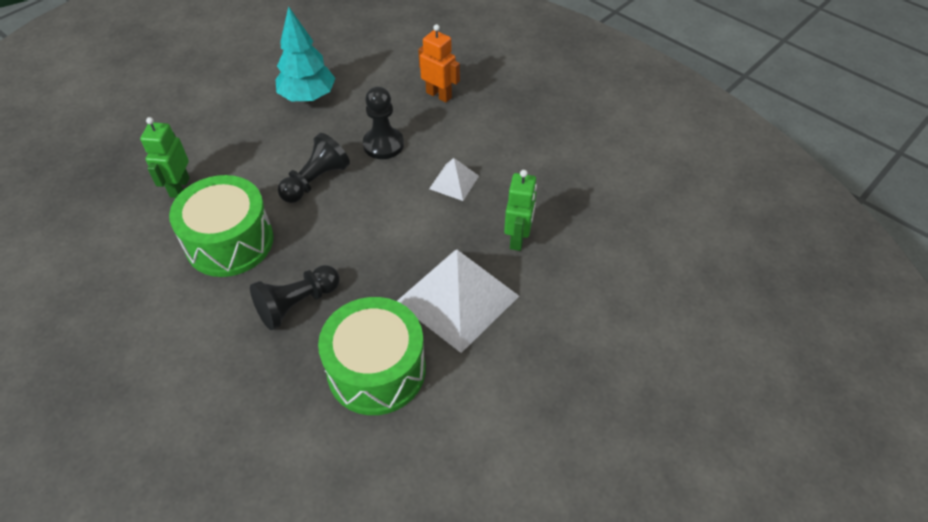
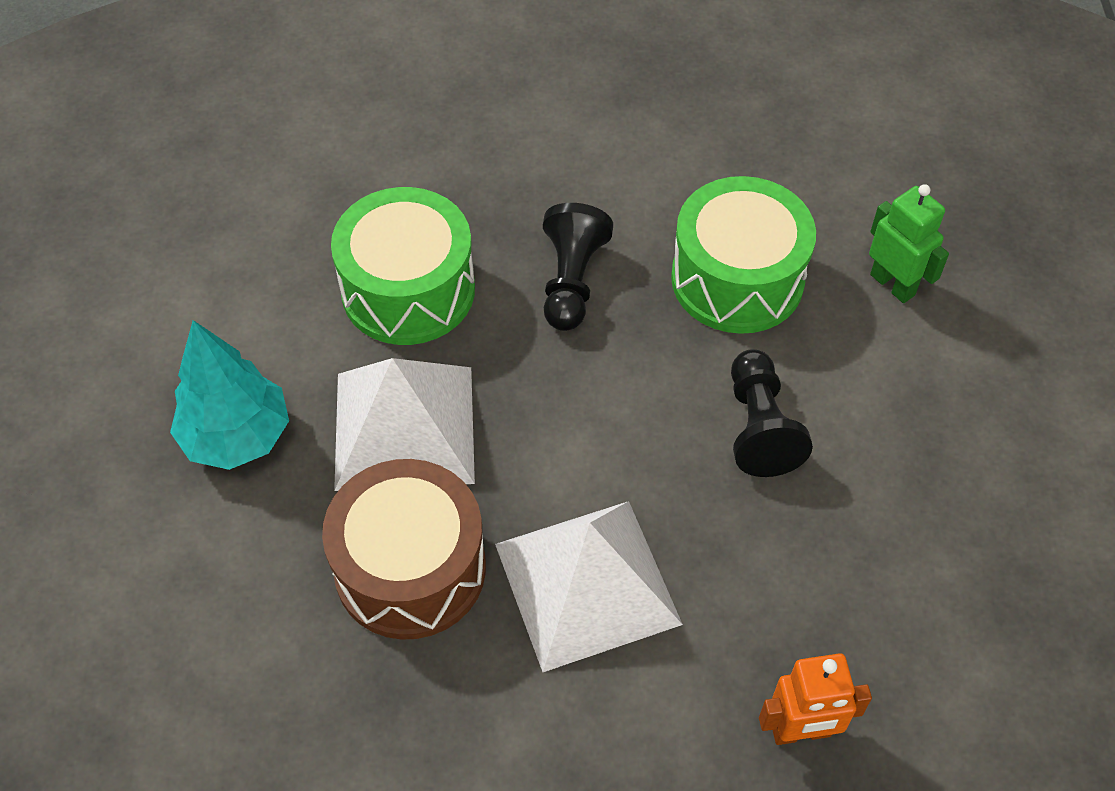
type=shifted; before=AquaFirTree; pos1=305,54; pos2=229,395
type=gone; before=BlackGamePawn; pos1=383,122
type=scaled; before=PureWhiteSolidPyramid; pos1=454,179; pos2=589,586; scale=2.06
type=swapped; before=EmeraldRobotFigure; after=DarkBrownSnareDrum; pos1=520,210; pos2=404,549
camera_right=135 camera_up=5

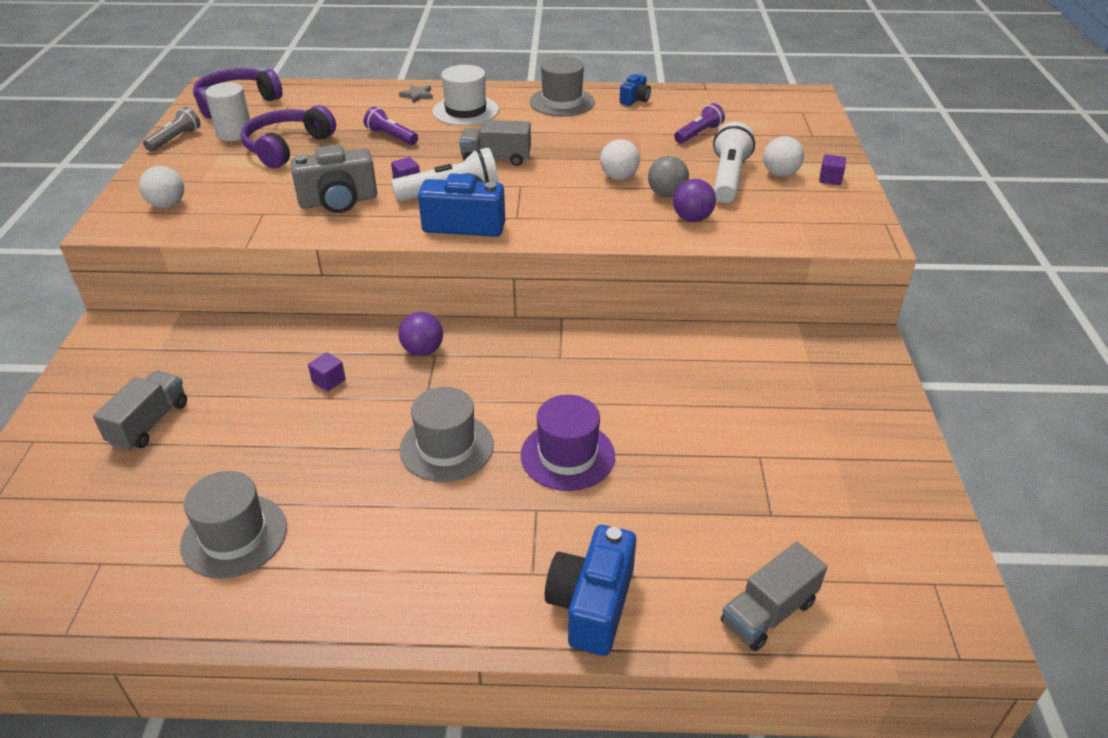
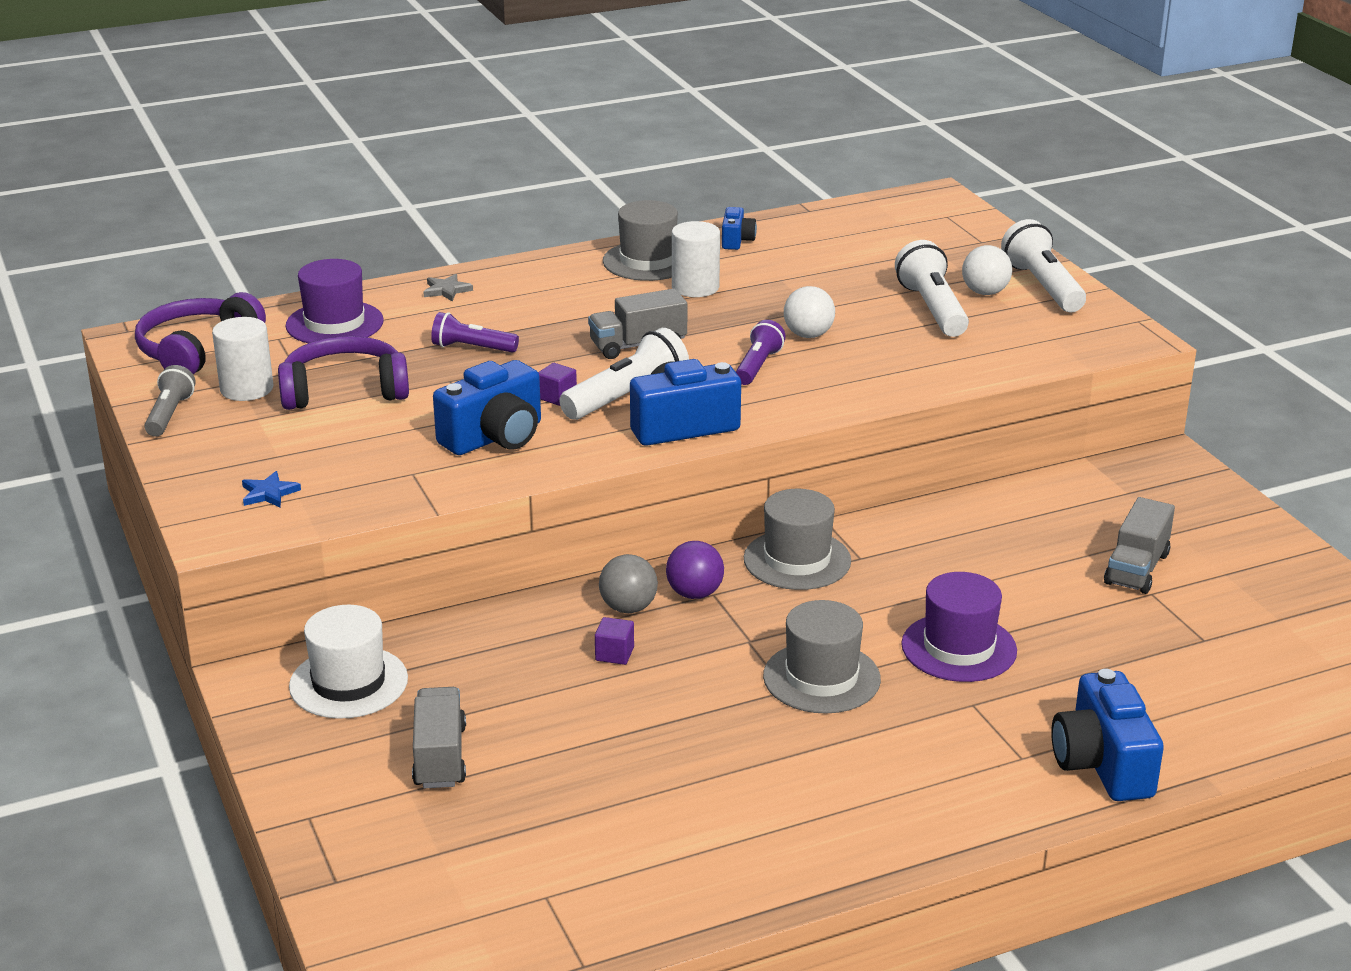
type=shifted; before=PureWhiteTopHat; pos1=465,95; pos2=348,662
type=shifted; before=RoyalPurpleTorch; pos1=699,123; pos2=761,352
type=rotated; before=RoyalPurpleOverEarHeadphones; pos1=288,136; pos2=343,373; turn=75
type=repainted; before=AshGreyCompactCamera; after=CobaltCompactCamera; pos1=333,178; pos2=487,407
type=swapped; before=RoyalPurpleCube; after=PureWhiteTorch; pos1=832,169; pos2=1043,265
type=shifted; before=AshGreyPlayBall; pos1=668,177; pos2=628,583
type=swapped; before=PureWhitePlayBall; after=CobaltFivePointedStar; pos1=161,187; pos2=271,489
type=gone; before=RoyalPurplePlayBall; pos1=694,200
type=shifted; before=AshGreyTopHat; pos1=233,525; pos2=797,539
type=shifted; before=AshGreyTruck; pos1=774,596; pos2=1139,545
type=new; after=PureWhiteSolidCylinder; pos2=696,259
type=new; after=RoyalPurpleTopHat; pos2=334,301
camera_right=-25 camera_up=-10

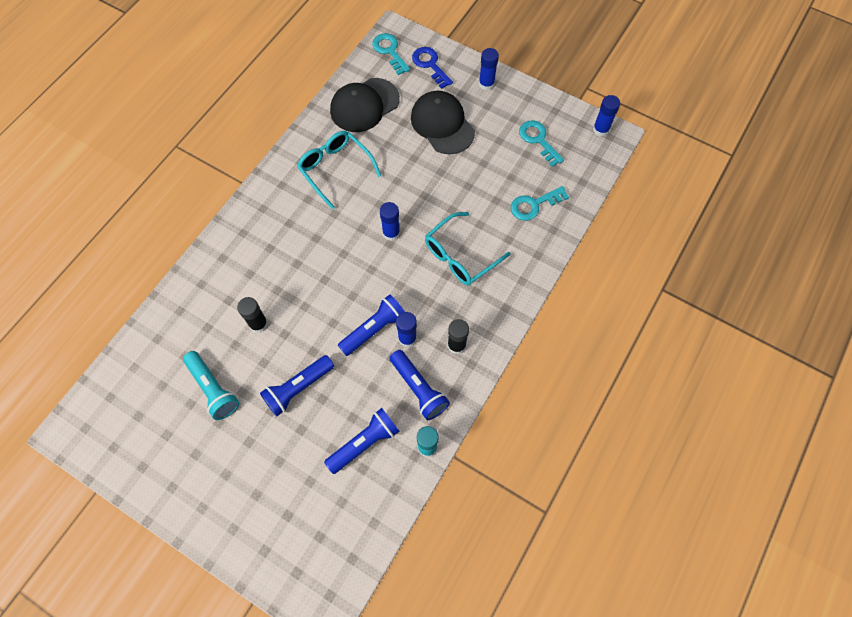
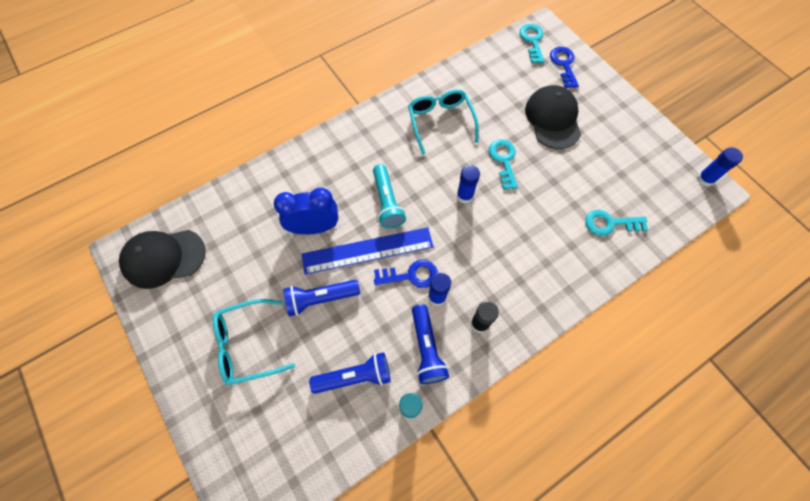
type=gone; before=CobaltStickOfGlue; pos1=489,69
type=shifted; before=BlackPeakedCap; pos1=365,105; pos2=162,259
type=shifted; before=AquaDoorKey; pos1=541,143; pos2=503,164
type=shifted; before=AquaGlasses; pos1=467,248; pos2=254,342
type=swapped; before=CobaltTorch; after=CobaltDoorKey; pos1=371,325; pos2=406,274
type=swapped; before=BlackStickOfGlue; after=CobaltAlarmClock; pos1=252,315; pos2=306,211
type=shifted; before=AquaTorch; pos1=211,385; pos2=389,196
type=new; after=CobaltMeasuringStick; pos2=368,251
camera_right=25 camera_up=0

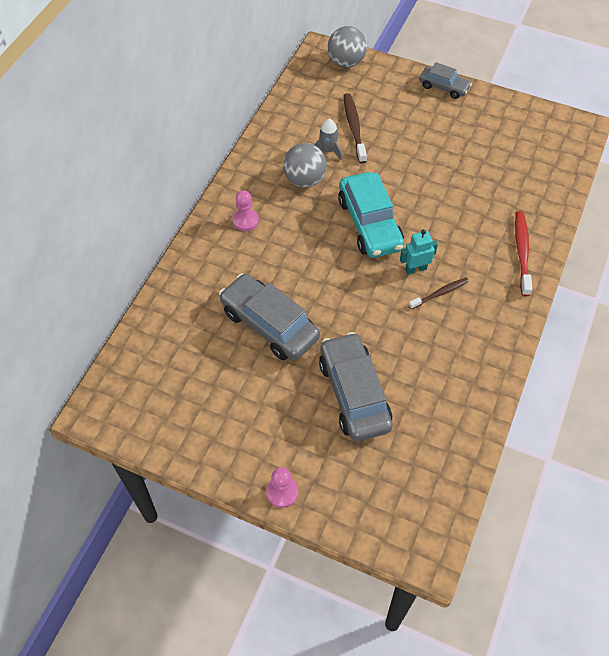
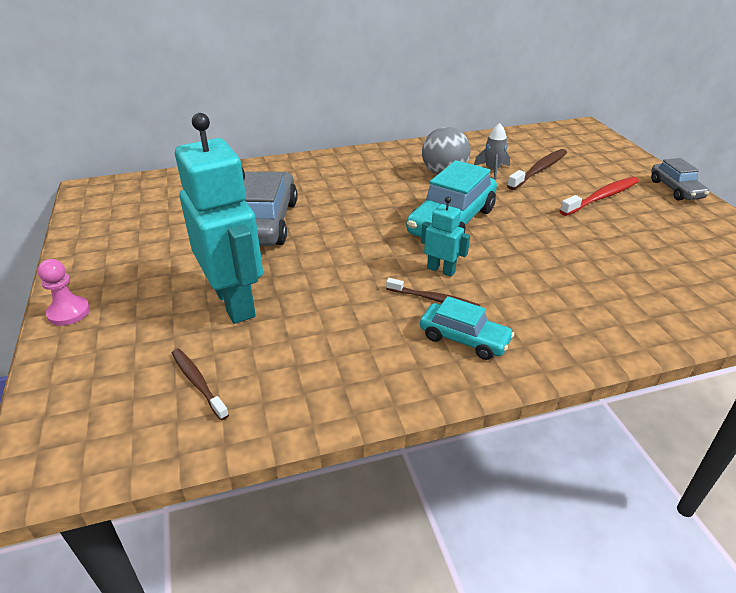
type=gone; before=AshGreyPlayBall; pos1=347,47
type=gone; before=RosePinkGamePawn; pos1=245,210
type=shifted; before=CrimsonToothbrush; pos1=523,253; pos2=599,196
type=swapped; before=AshGreyAutomobile; after=AquaRobotFigure; pos1=356,387; pos2=219,218
type=new; after=AquaAutomobile; pos2=467,328
type=new; after=DarkBrownToothbrush; pos2=200,385
camera_right=50 camera_up=-20

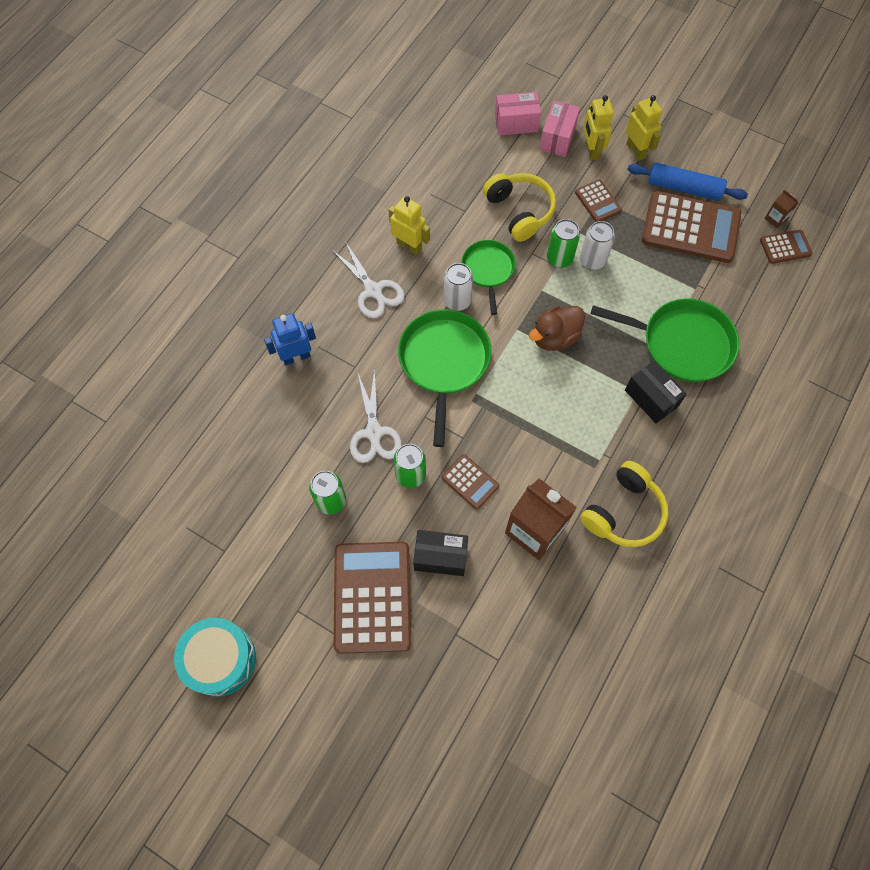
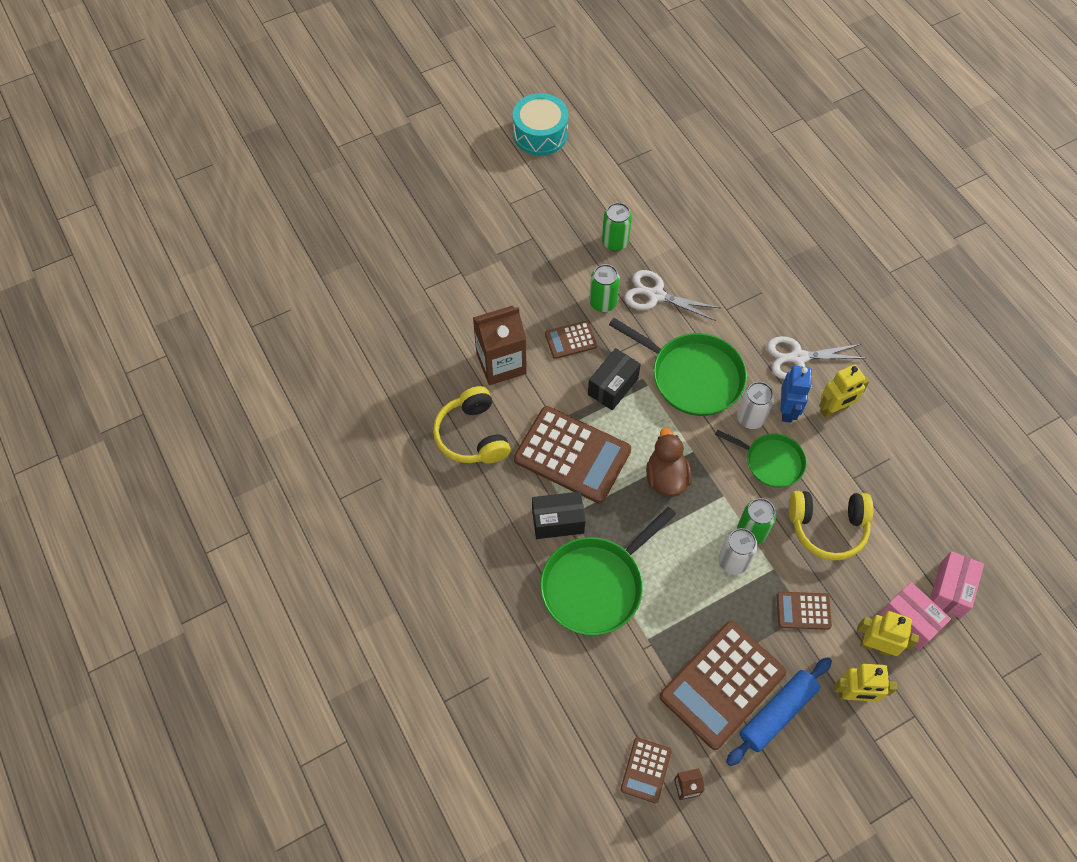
type=shifted; before=CobaltRobotFigure; pos1=290,339; pos2=796,394
type=shifted; before=BlackBox; pos1=440,553; pos2=614,379
type=shifted; before=DarkBrownPocketCalculator; pos1=372,598; pos2=572,455
camera_right=120 camera_up=-5

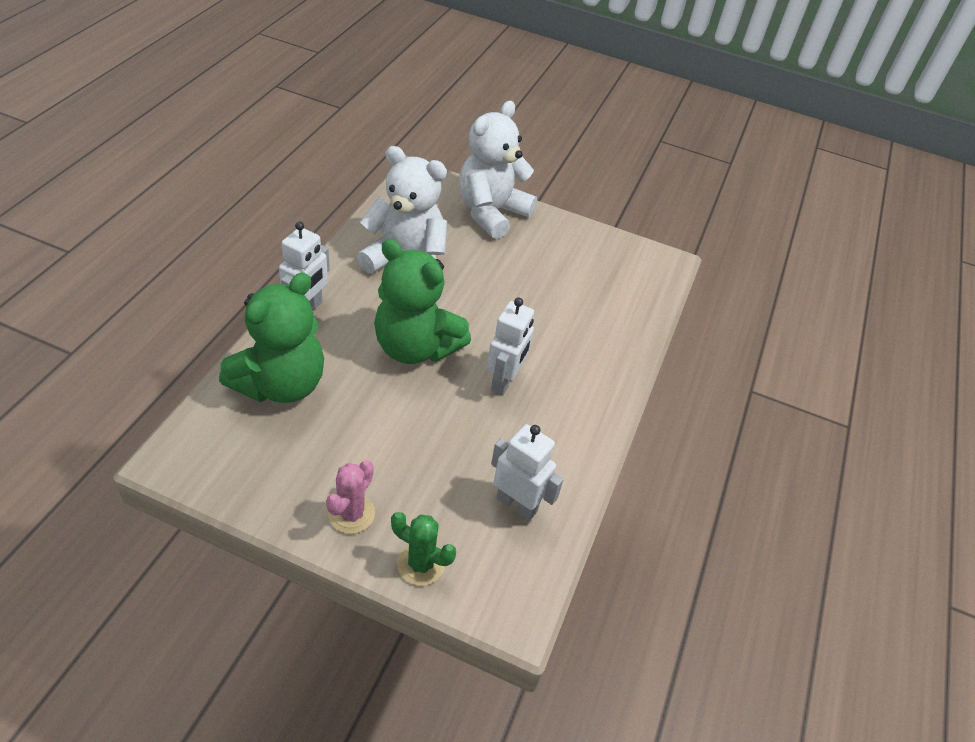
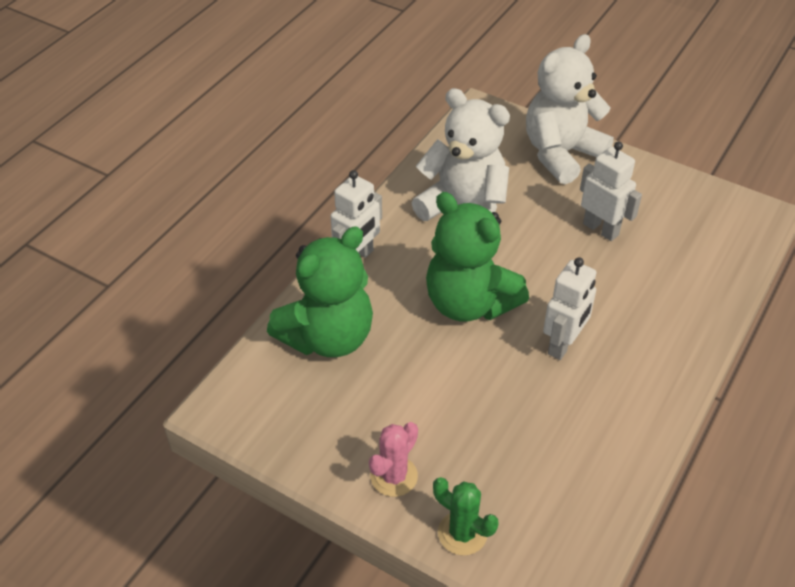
type=shifted; before=PureWhiteRobotFigure; pos1=527,472; pos2=611,191
camera_right=15 camera_up=0

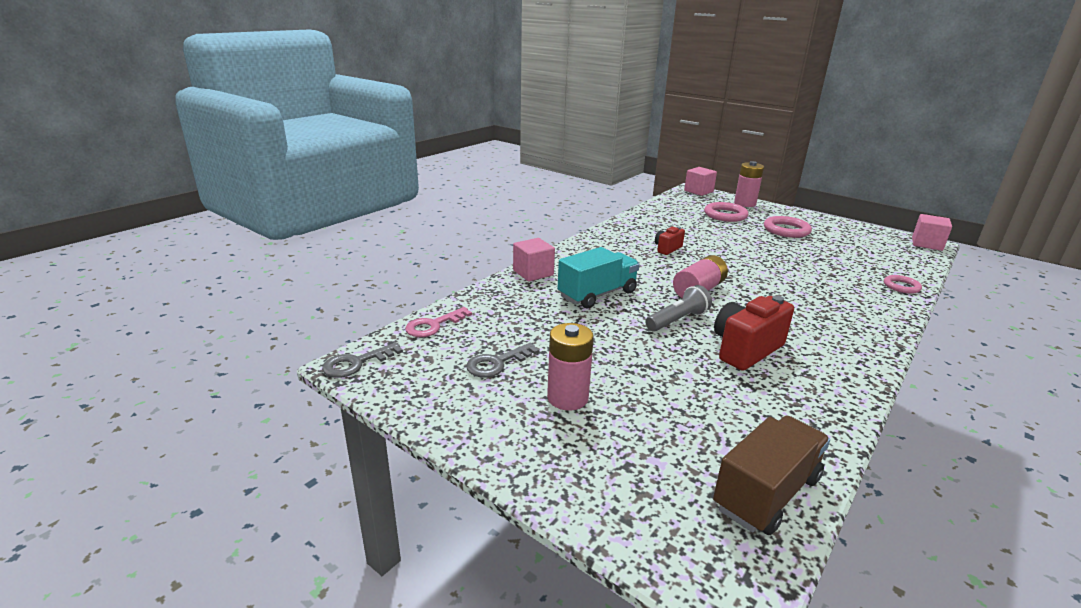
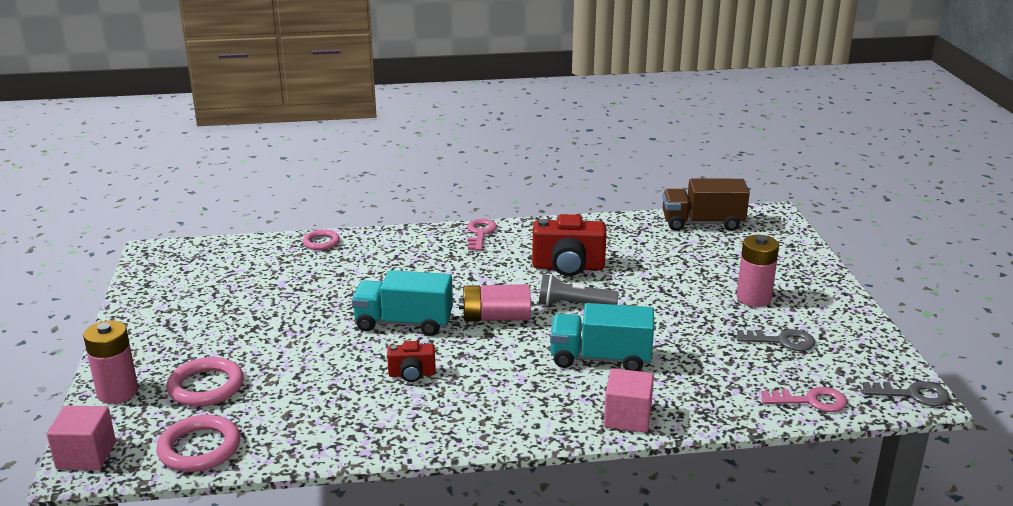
type=gone; before=RosePinkCube; pos1=932,232
type=shifted; before=RosePinkTorus; pos1=788,227; pos2=198,443
type=new; after=RosePinkDoorKey; pos2=482,235
type=new; after=AquaTruck; pos2=402,303
camera_right=-135 camera_up=0

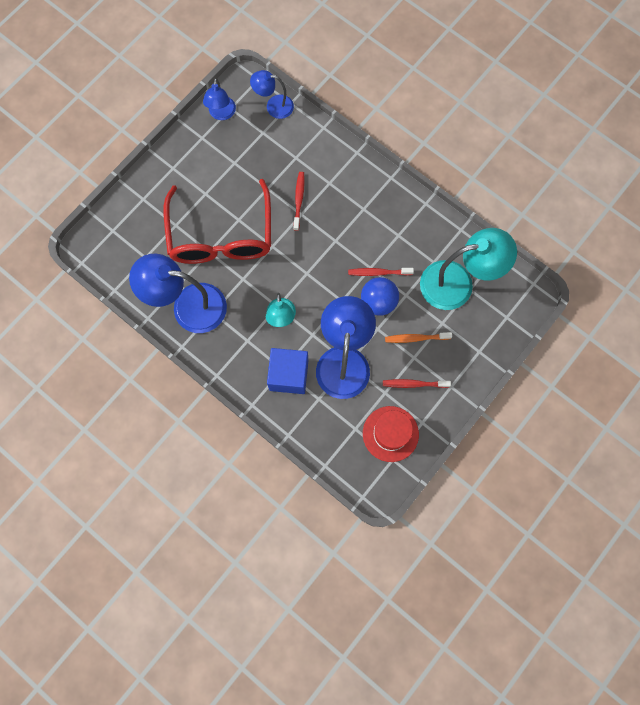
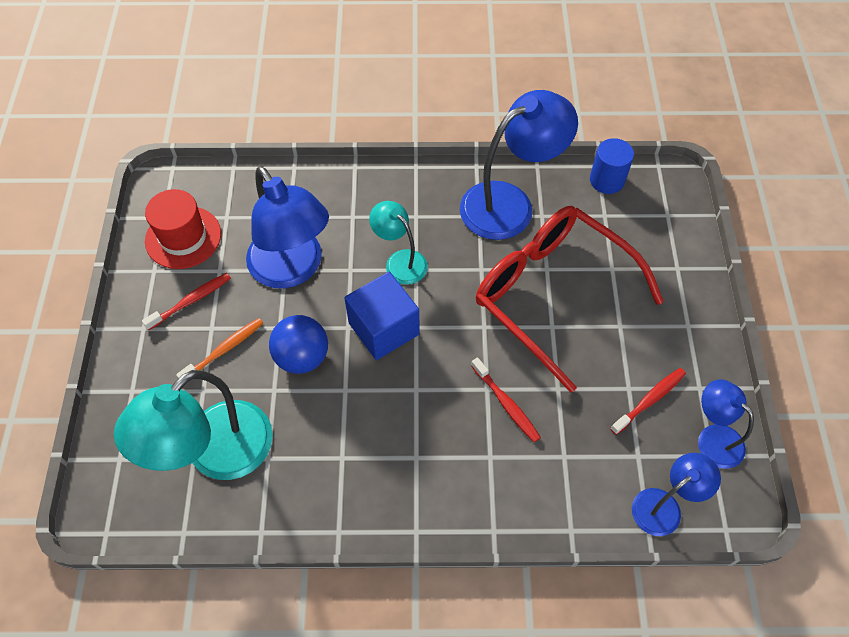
type=shifted; before=CrimsonToothbrush; pos1=381,272; pos2=648,401
type=shifted; before=CobaltCube; pos1=287,371; pos2=382,316
type=new; after=CobaltSolidCylinder; pos2=612,166
camera_right=140 camera_up=-15

